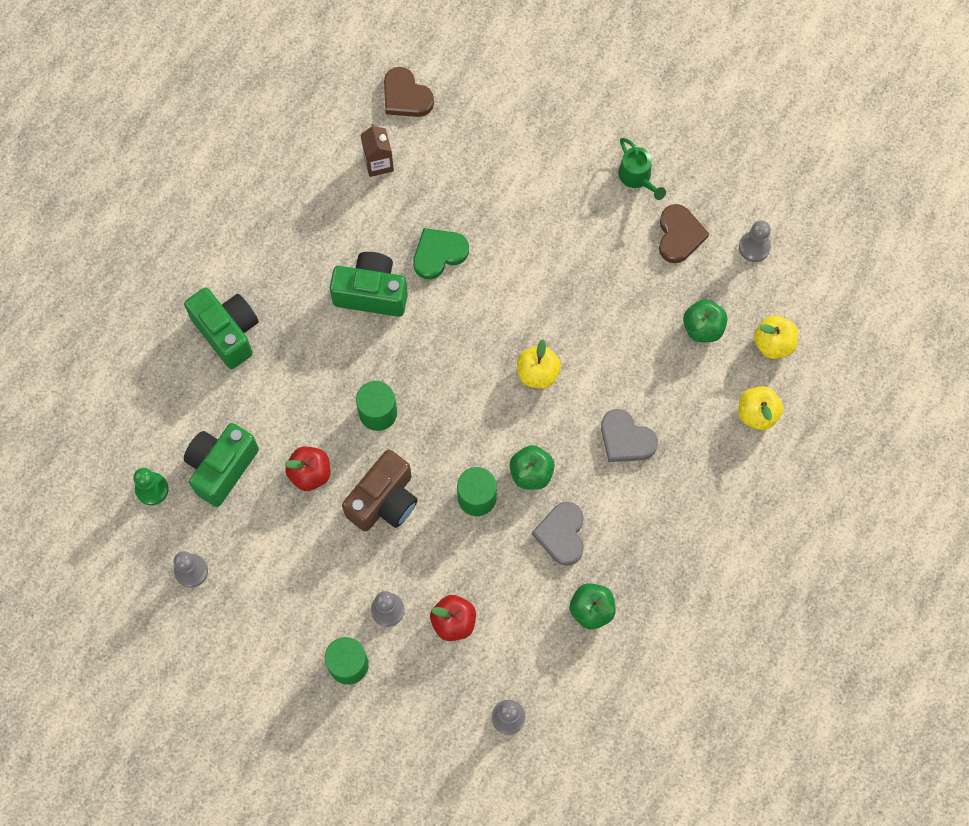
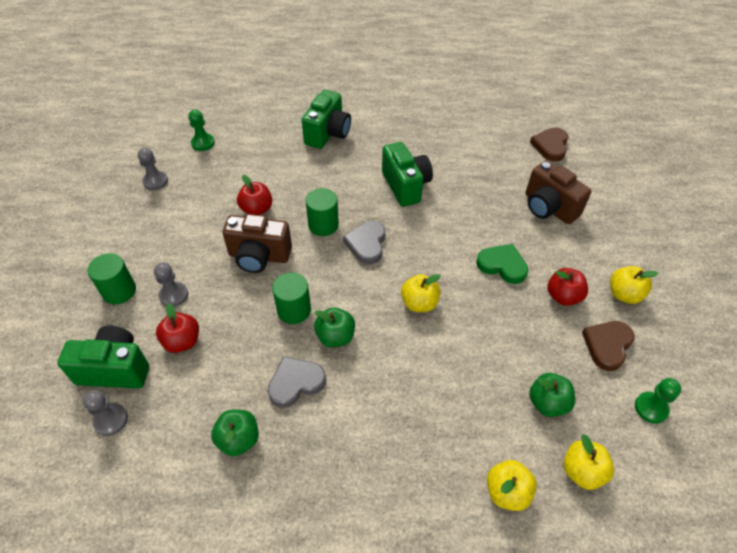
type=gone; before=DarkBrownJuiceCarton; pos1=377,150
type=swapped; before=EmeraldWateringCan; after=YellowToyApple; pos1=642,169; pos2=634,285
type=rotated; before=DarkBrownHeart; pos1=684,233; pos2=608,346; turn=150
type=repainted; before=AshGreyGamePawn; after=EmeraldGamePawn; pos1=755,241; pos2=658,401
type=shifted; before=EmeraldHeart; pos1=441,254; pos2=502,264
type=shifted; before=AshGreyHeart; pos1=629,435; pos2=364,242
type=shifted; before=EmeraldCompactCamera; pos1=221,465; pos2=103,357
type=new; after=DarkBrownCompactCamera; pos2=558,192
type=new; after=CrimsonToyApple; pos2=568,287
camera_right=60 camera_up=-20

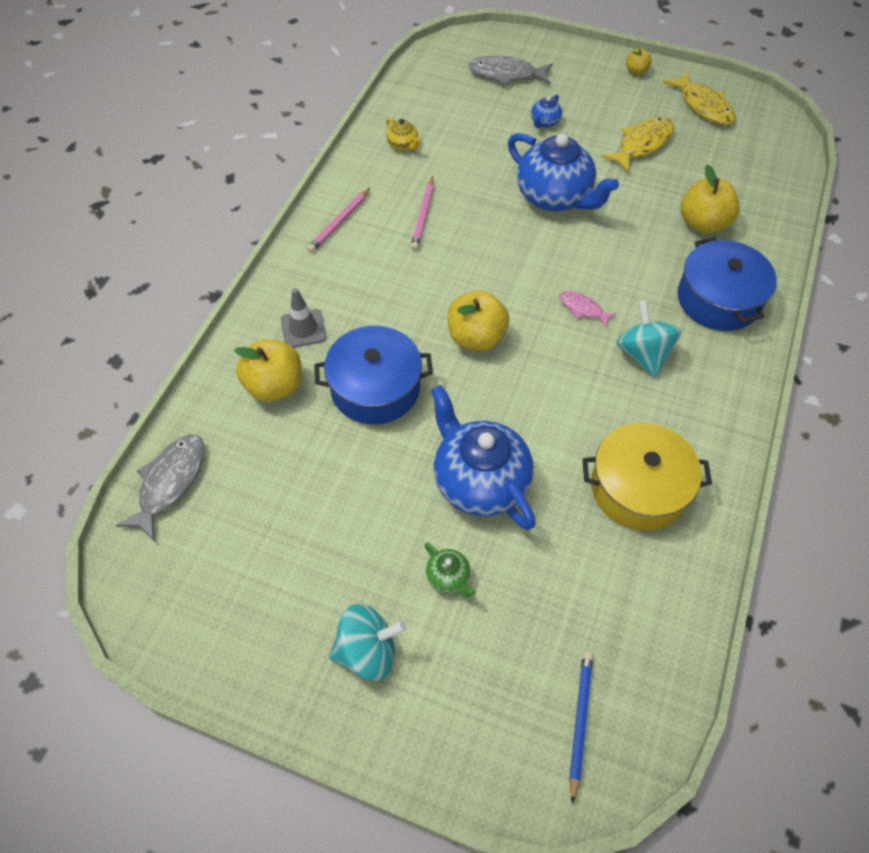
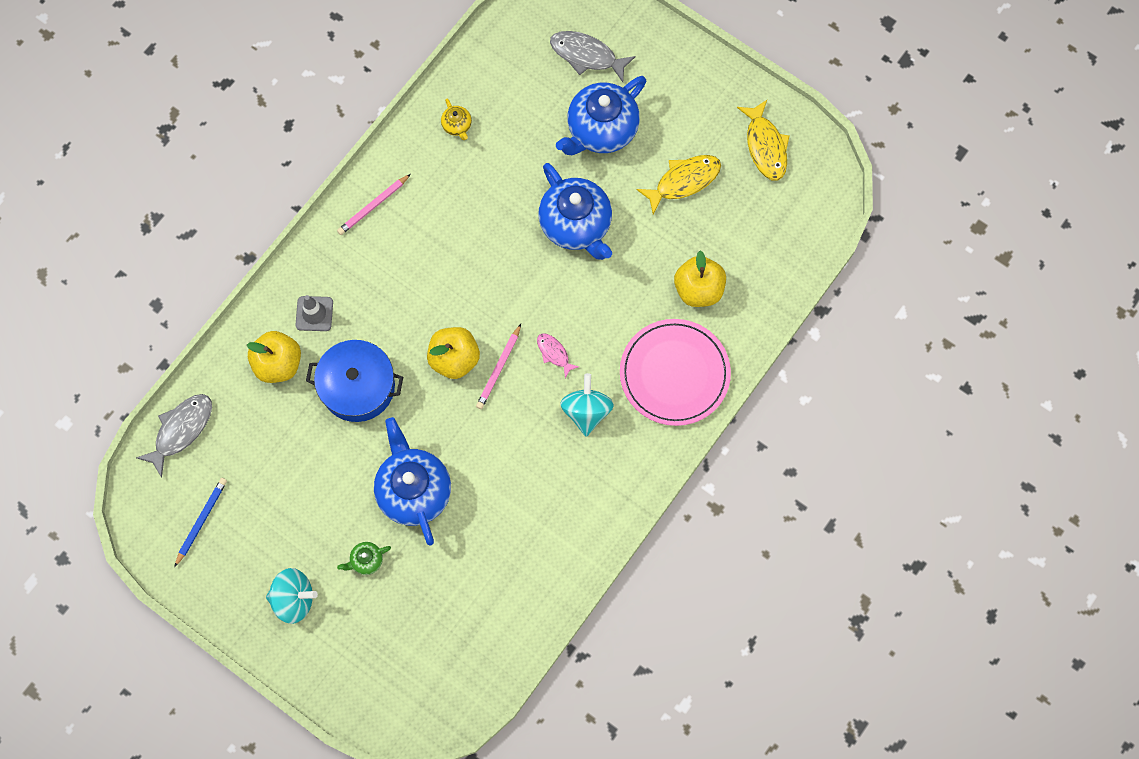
type=gone; before=YellowToyApple; pos1=639,62
type=scaled; before=CobaltChinaTeapot; pos1=546,111; pos2=601,115; scale=2.34
type=shifted; before=RosePinkWoodenPencil; pos1=422,213; pos2=498,366
type=swapped; before=CobaltPot; after=RosePinkPlate; pos1=727,284; pos2=675,372
type=gone; before=YellowPot; pos1=647,476
type=rotated; before=EmeraldChinaTeapot; pos1=450,570; pos2=364,558; turn=90
type=shifted; before=CobaltWoodenPencil; pos1=581,727; pos2=200,522
camera_right=15 camera_up=15

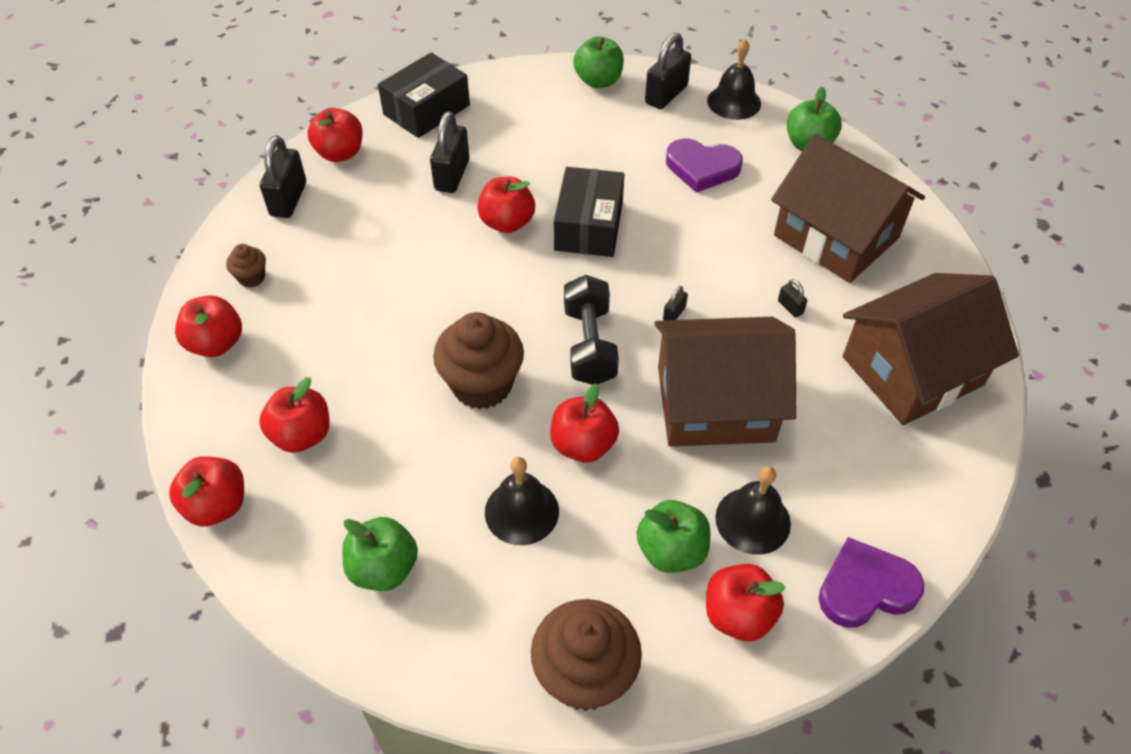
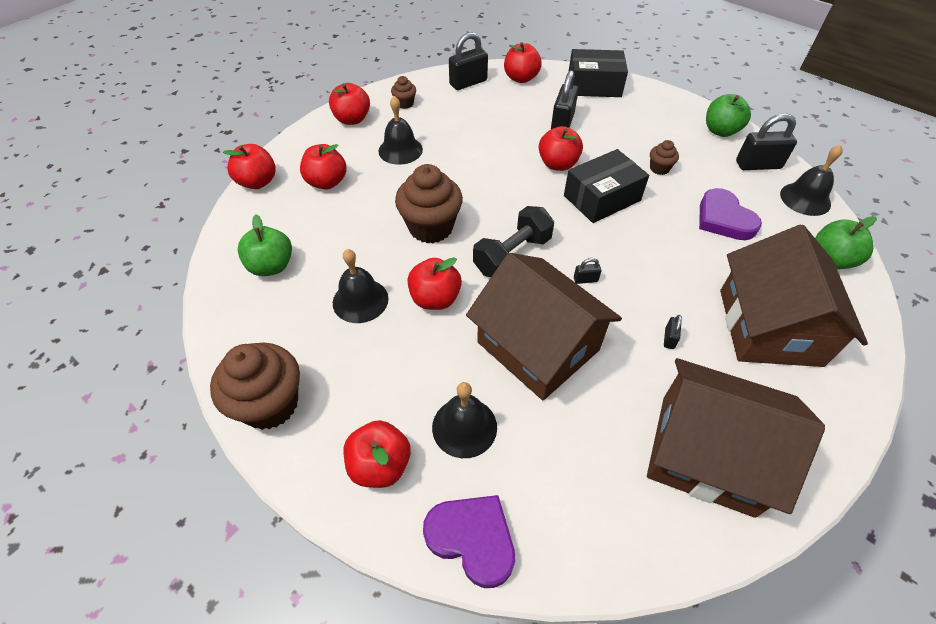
type=rotated; before=BlackLock; pos1=449,152; pos2=565,99; turn=-45
type=gone; before=EmeraldToyApple; pos1=673,536
type=new; after=BlackHandBell; pos2=400,130
type=new; after=DarkBrownCupcake; pos2=664,157
camera_right=50 camera_up=0

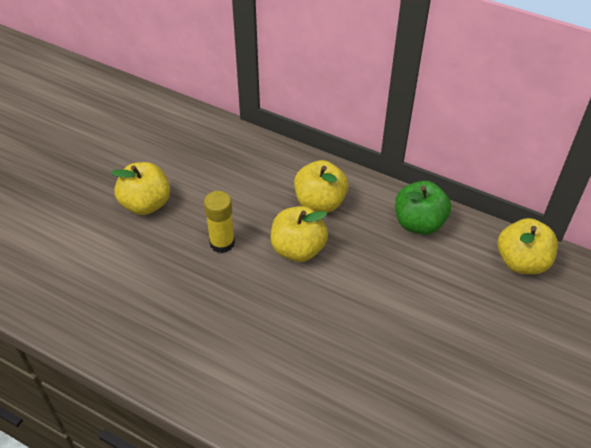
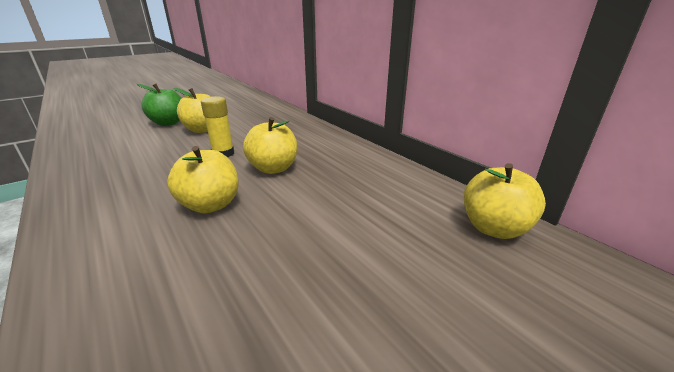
type=shifted; before=YellowToyApple; pos1=321,186; pos2=203,179
type=shifted; before=EmeraldToyApple; pos1=423,208; pos2=159,105
camera_right=25 camera_up=-20

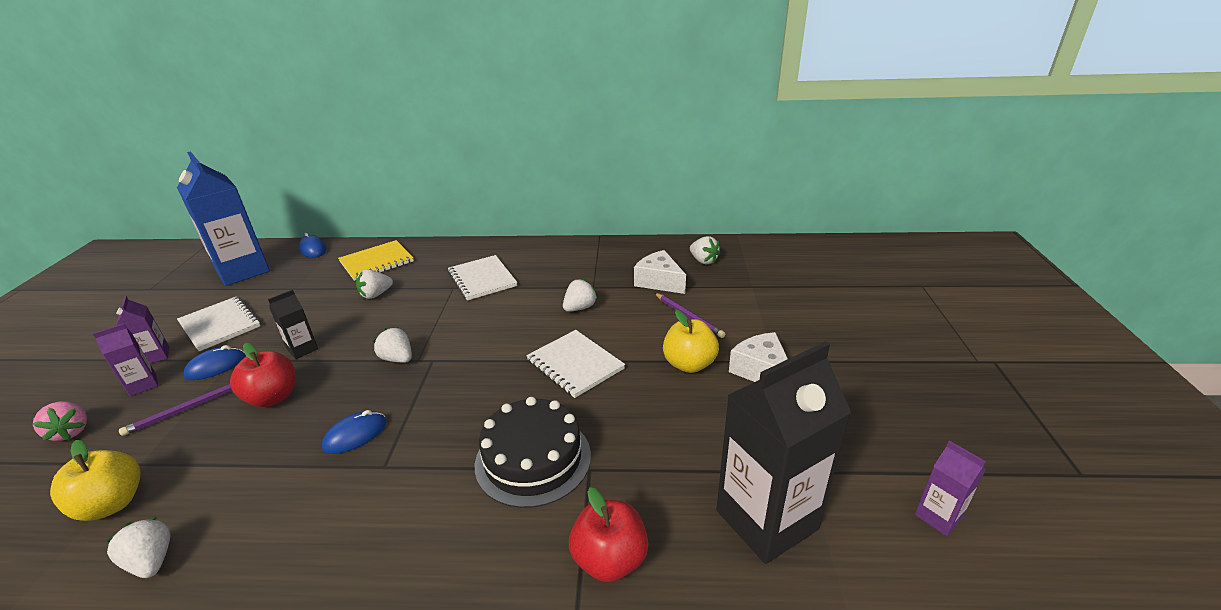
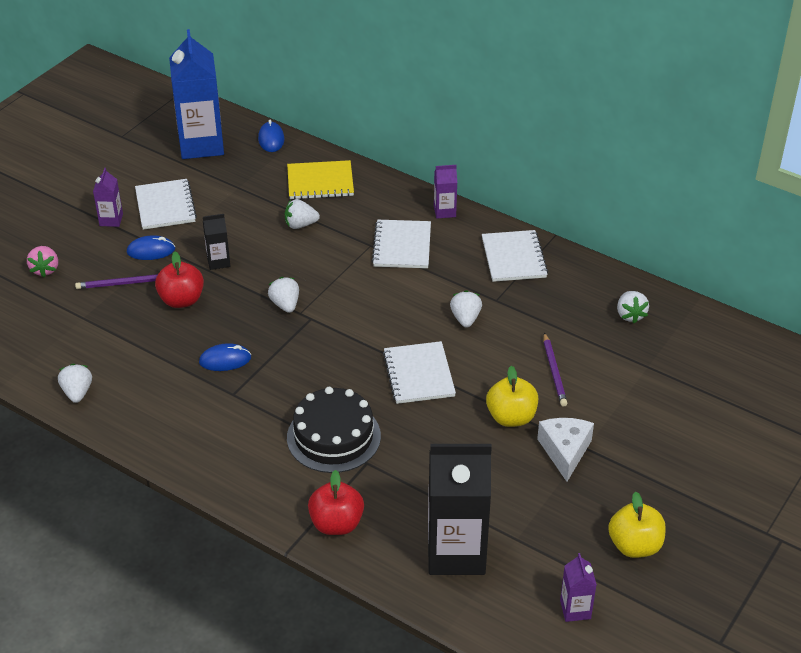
type=gone; before=PureWhitePieceOfCheese; pos1=660,272
type=rotated; before=PureWhiteToyStrawberry; pos1=580,295; pos2=466,309; turn=-75
type=shifted; before=RoyalPurpleJuiceCarton; pos1=125,360; pos2=445,192
type=shifted; before=YellowToyApple; pos1=95,480; pos2=637,524
type=new; after=PureWhiteNotepad; pos2=515,256
camera_right=30 camera_up=10

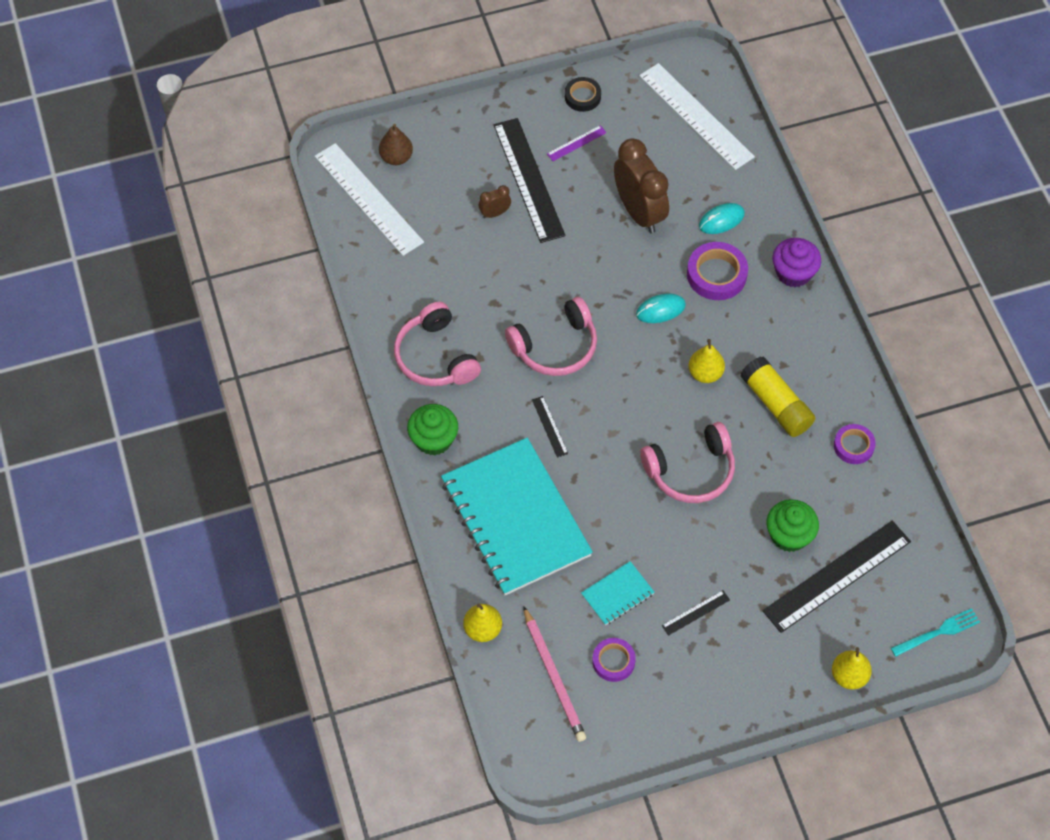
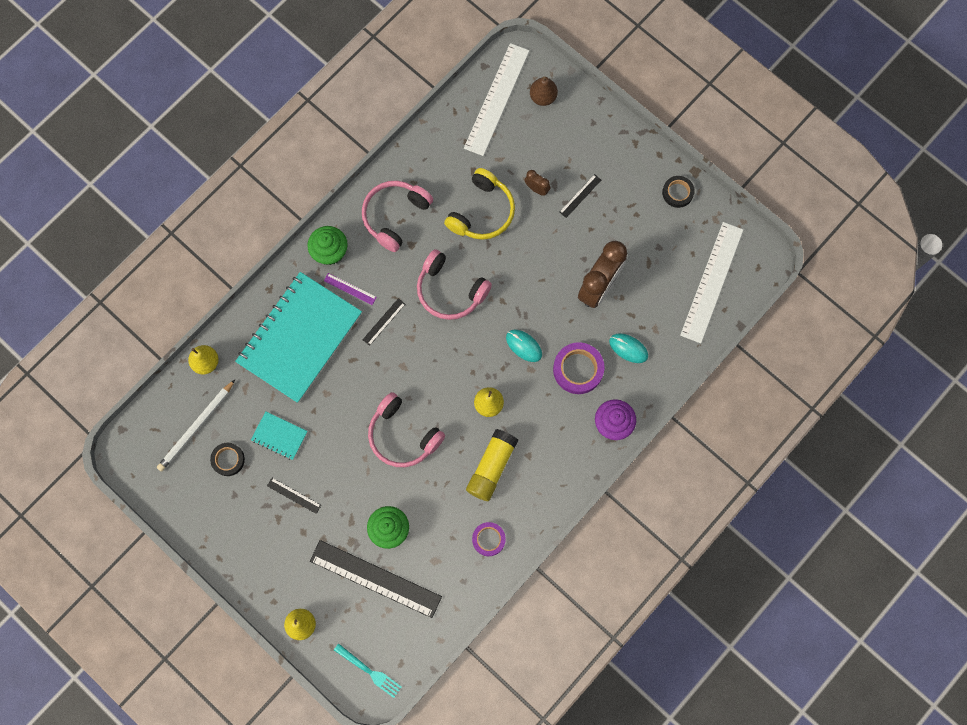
type=scaled; before=BlackMeasuringStick; pos1=529,180; pos2=580,196; scale=0.43
type=shifted; before=RoyalPurpleMeasuringStick; pos1=576,143; pos2=350,289
type=repainted; before=RosePinkWoodenPencil; after=PureWhiteWoodenPencil; pos1=554,674; pos2=196,426
type=repainted; before=RoyalPurpleRollOfTape; after=BlackRollOfTape; pos1=614,660; pos2=227,459
type=new; after=YellowOverEarHeadphones; pos2=479,204
camera_right=60 camera_up=15

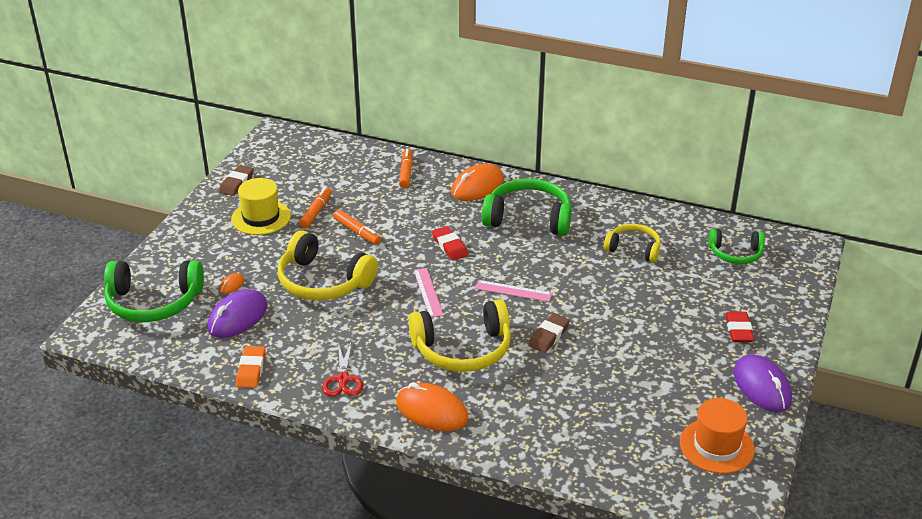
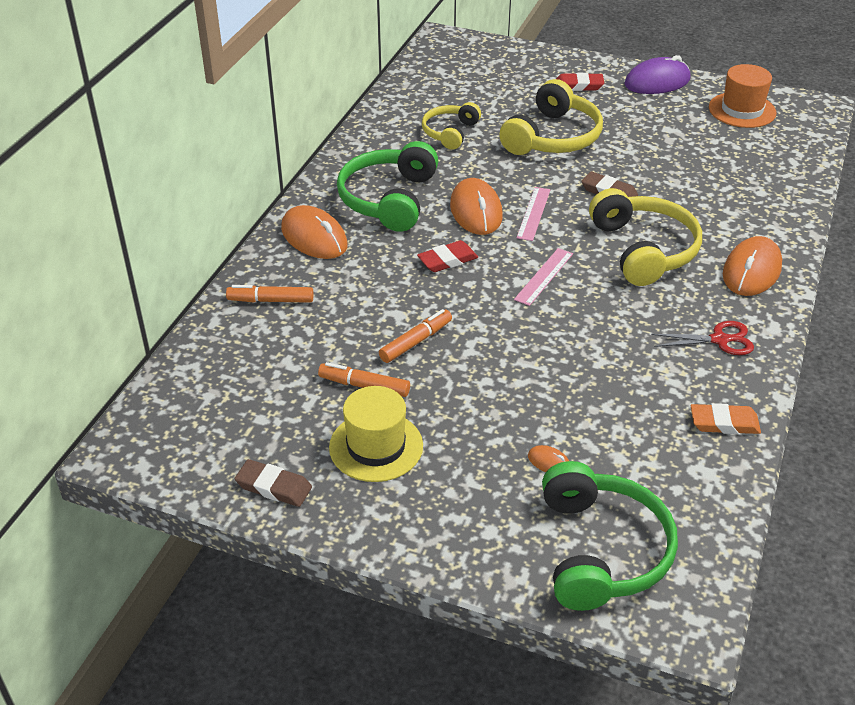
type=gone; before=EmeraldOverEarHeadphones; pos1=736,246
type=shifted; before=YellowOverEarHeadphones; pos1=328,265; pos2=551,117
type=rotated; before=RosePinkMeasuringStick; pos1=428,292; pos2=543,277; turn=-45
type=gone; before=RoyalPurpleComputerMouse; pos1=237,313
type=new; after=OrangeColouredComputerMouse; pos2=476,206
camera_right=-90 camera_up=5

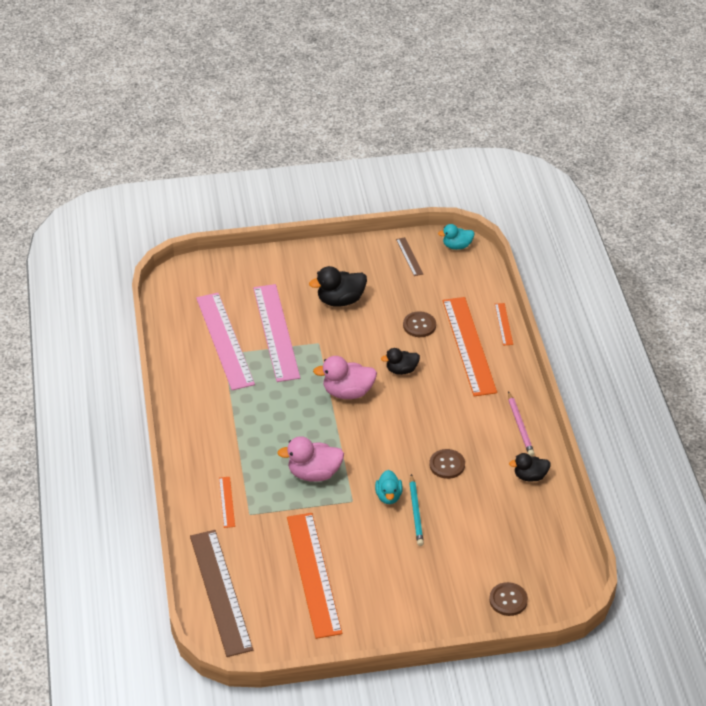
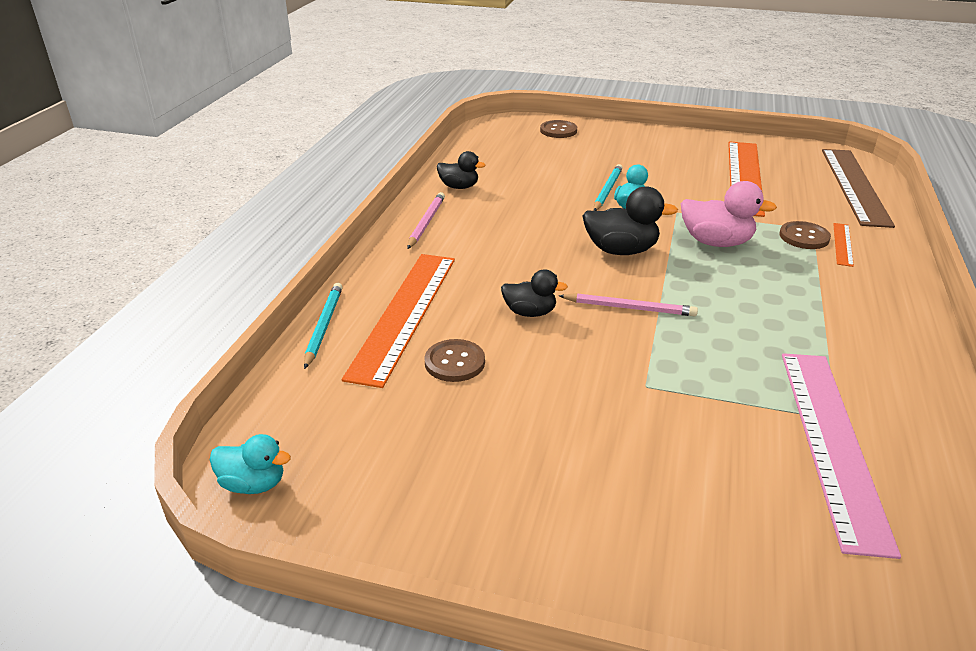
type=gone; before=DarkBrownMeasuringStick; pos1=409,256
type=shifted; before=BlackDuck; pos1=338,286; pos2=630,220
type=gone; before=RosePinkMeasuringStick; pos1=276,333
type=swapped; before=OrangeColouredMeasuringStick; after=AquaWoodenPencil; pos1=504,324; pos2=323,326
type=swapped; before=RosePinkDuck; after=RosePinkWoodenPencil; pos1=345,377; pos2=628,304
type=shifted; before=DarkBrownButton; pos1=447,464; pos2=805,235
camera_right=-155 camera_up=-10

